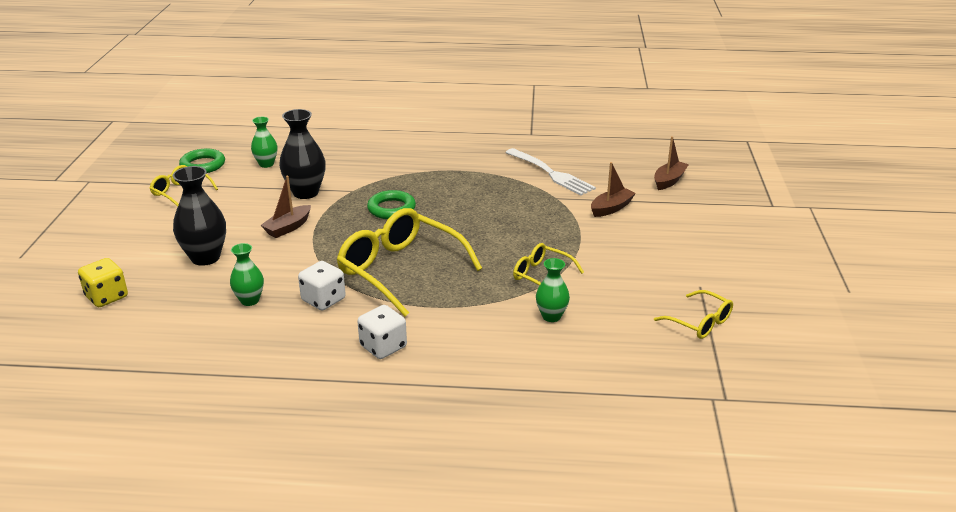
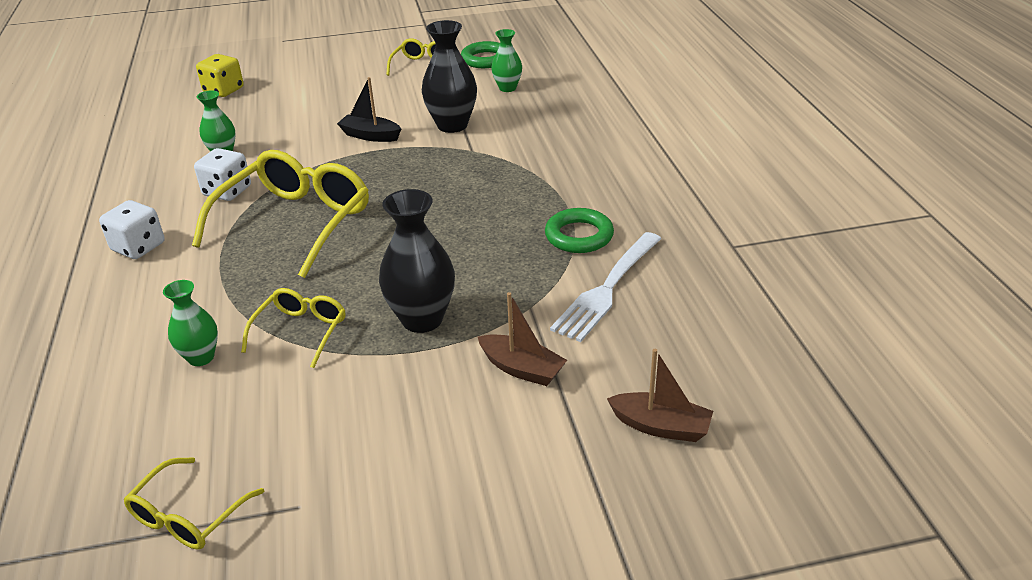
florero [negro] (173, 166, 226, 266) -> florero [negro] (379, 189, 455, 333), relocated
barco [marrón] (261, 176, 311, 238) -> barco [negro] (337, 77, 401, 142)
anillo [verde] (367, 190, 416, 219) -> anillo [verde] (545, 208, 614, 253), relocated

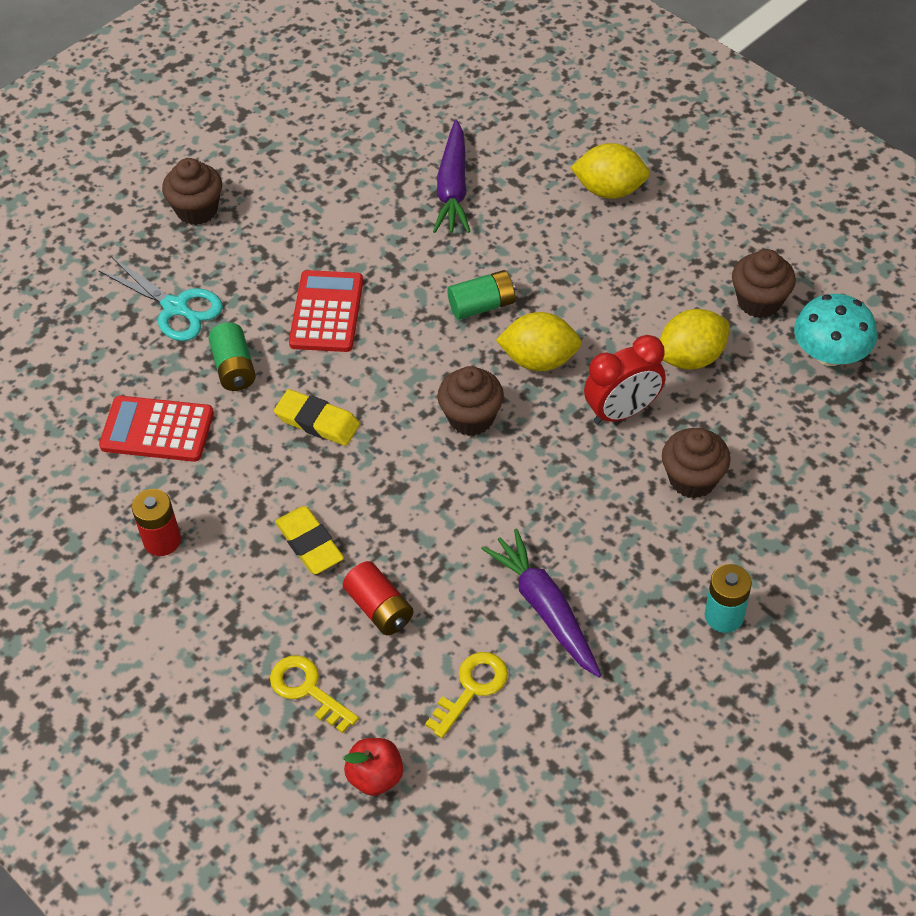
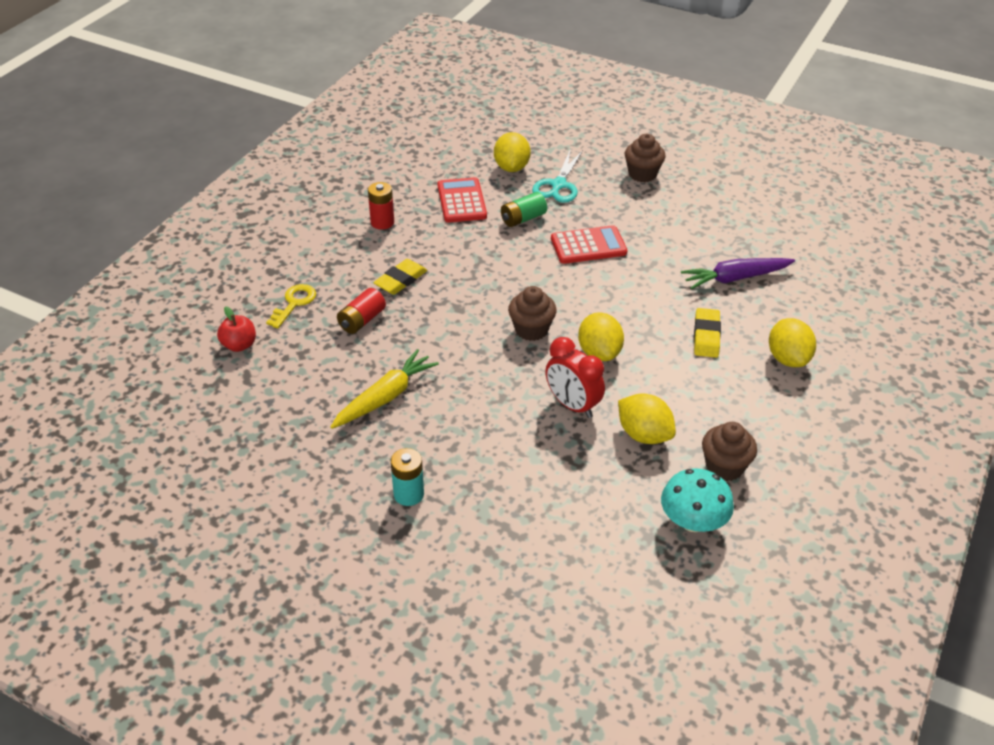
goma de borrar [amarillo] (274, 389, 360, 446) -> goma de borrar [amarillo] (694, 308, 721, 358), relocated
llave [amarillo] (425, 652, 508, 738) -> none
pila [verde] (447, 270, 516, 320) -> none
zanahoria [morado] (481, 529, 601, 677) -> zanahoria [amarillo] (330, 349, 439, 429)
magdalena [marrón] (662, 428, 731, 498) -> none
none -> limón [amarillo] (494, 132, 531, 172)

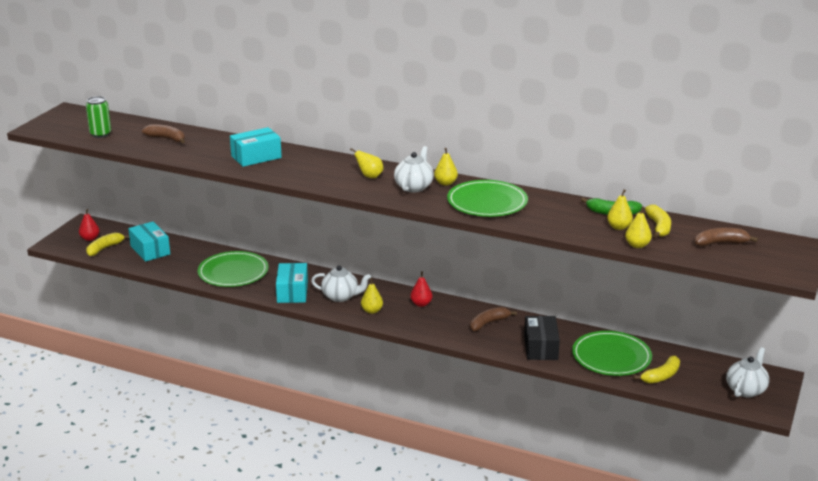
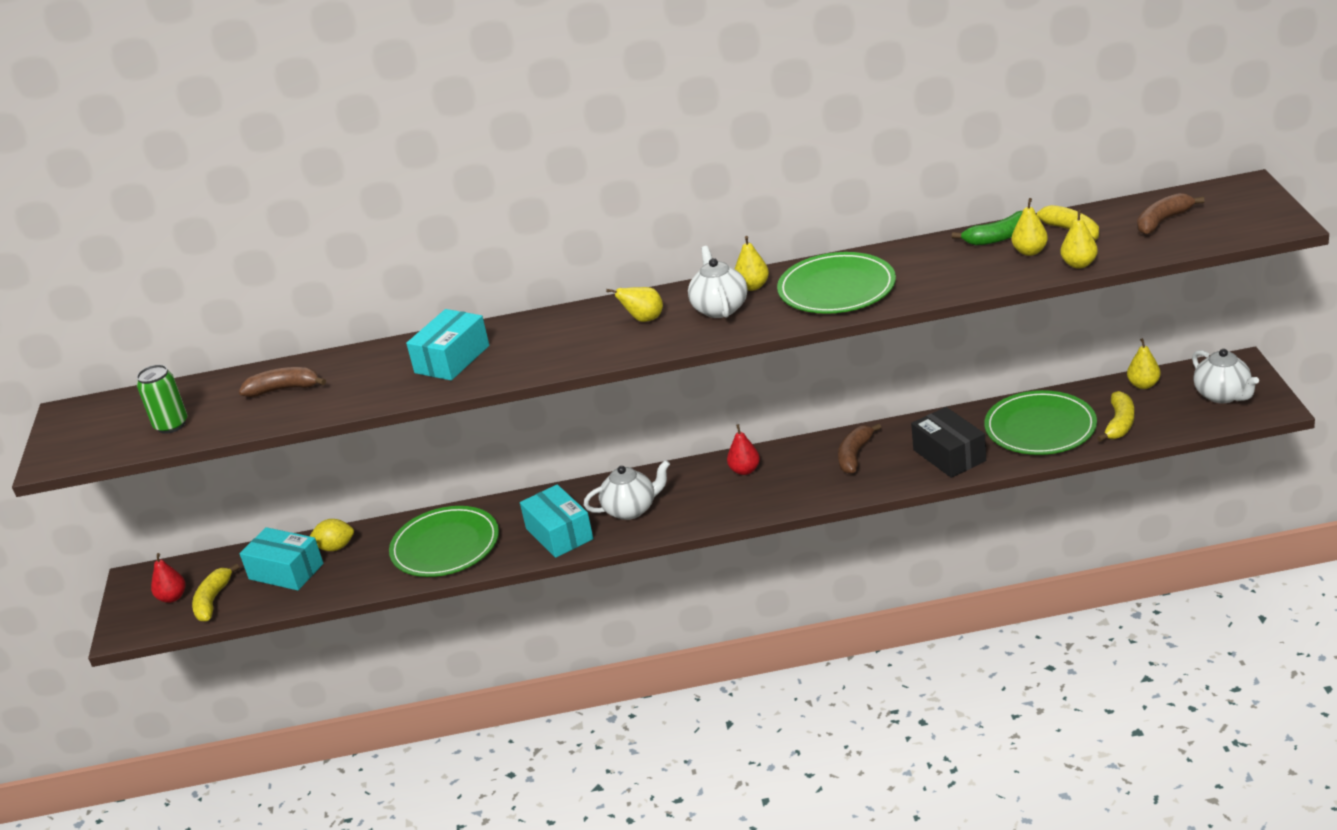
pera [amarillo] (361, 278, 383, 314) -> pera [amarillo] (1127, 338, 1161, 389), relocated
tetera [blanco] (726, 347, 769, 397) -> tetera [blanco] (1192, 349, 1259, 403), 150 degrees clockwise
none -> limón [amarillo] (310, 519, 354, 551)

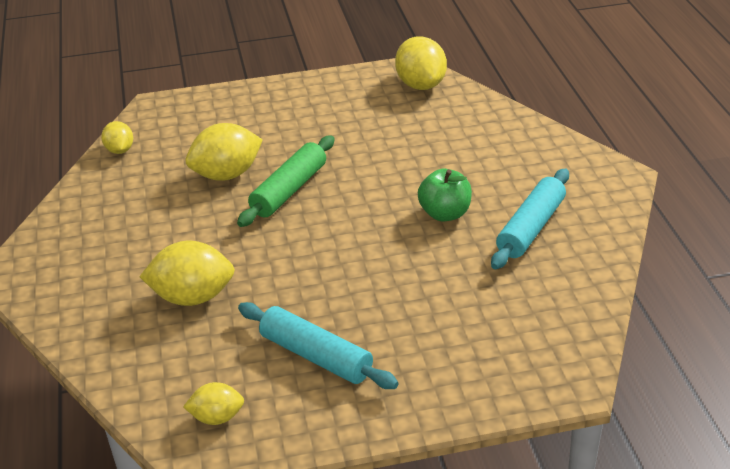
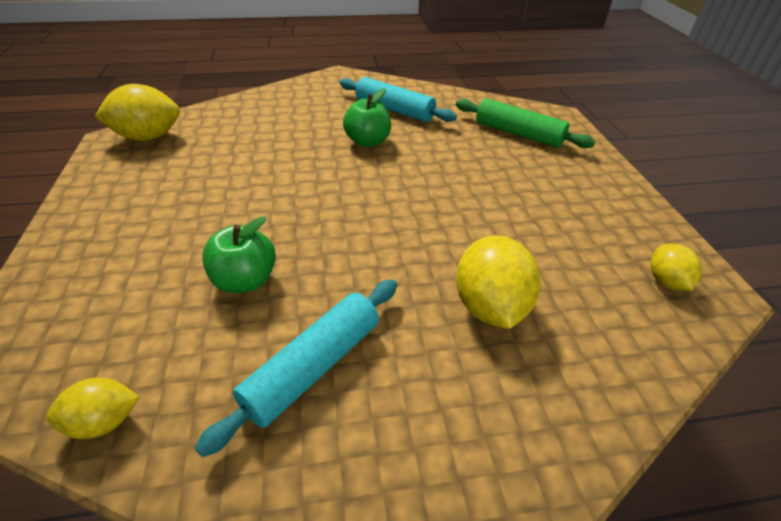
limón [amarillo] (185, 123, 263, 181) -> manzana [verde] (202, 216, 276, 293)
rodillo [verde] (237, 135, 335, 227) -> rodillo [verde] (456, 98, 595, 148), relocated
rodillo [turquesa] (238, 302, 399, 389) -> rodillo [turquesa] (195, 279, 397, 457), relocated

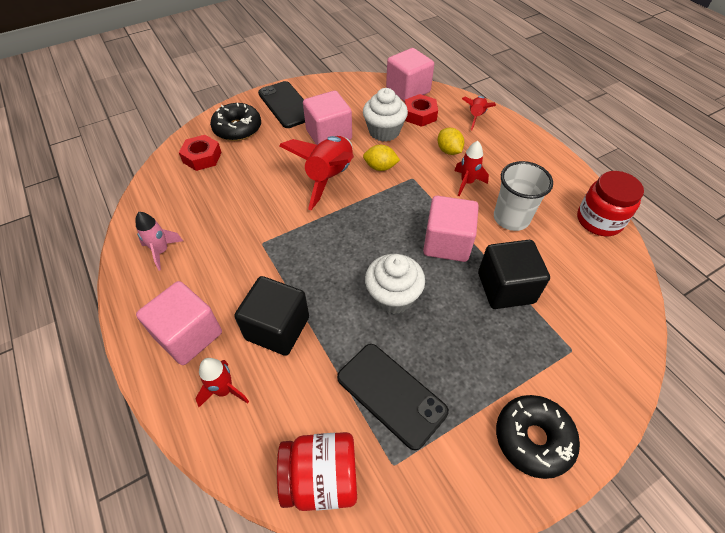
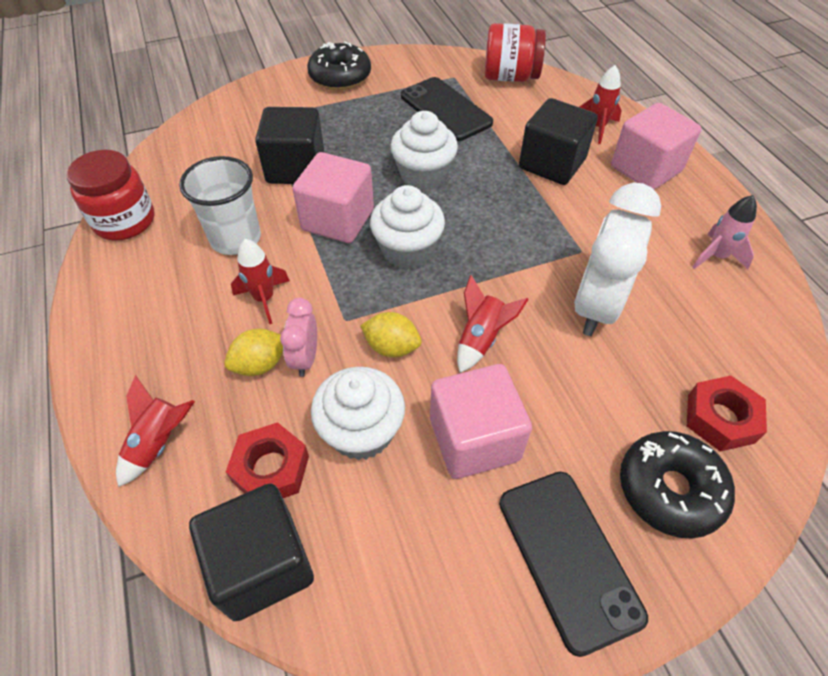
cohete [rojo] (279, 136, 354, 210) -> cohete [rojo] (457, 275, 529, 373), x0.55
cubo [rosa] (386, 48, 434, 102) -> cubo [negro] (189, 483, 314, 621)
limón [amarillo] (437, 128, 464, 155) -> limón [amarillo] (224, 329, 283, 376), 75 degrees clockwise
none -> despertador [rosa] (280, 298, 317, 377)
none -> magdalena [blanco] (370, 185, 445, 269)
none -> despertador [blanco] (574, 183, 661, 336)

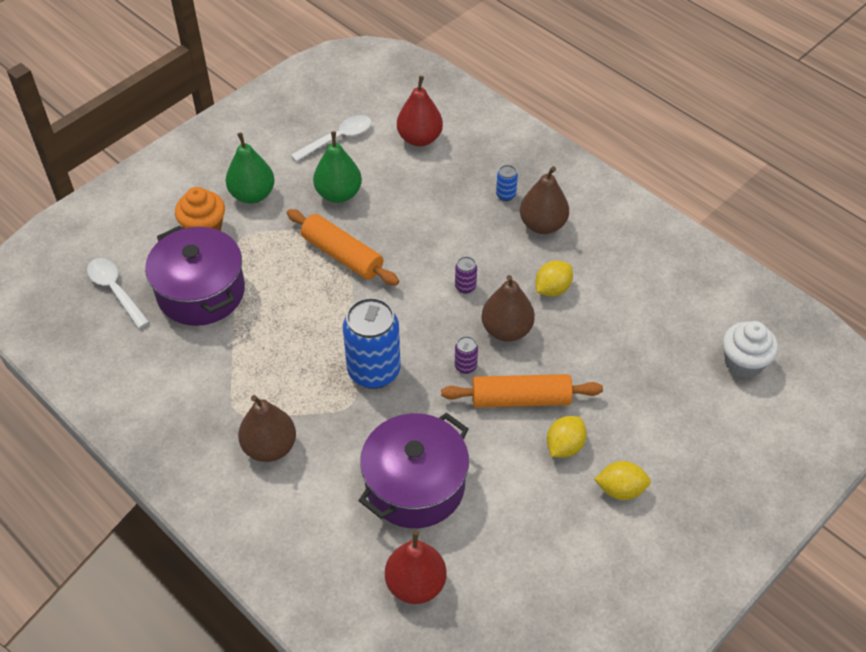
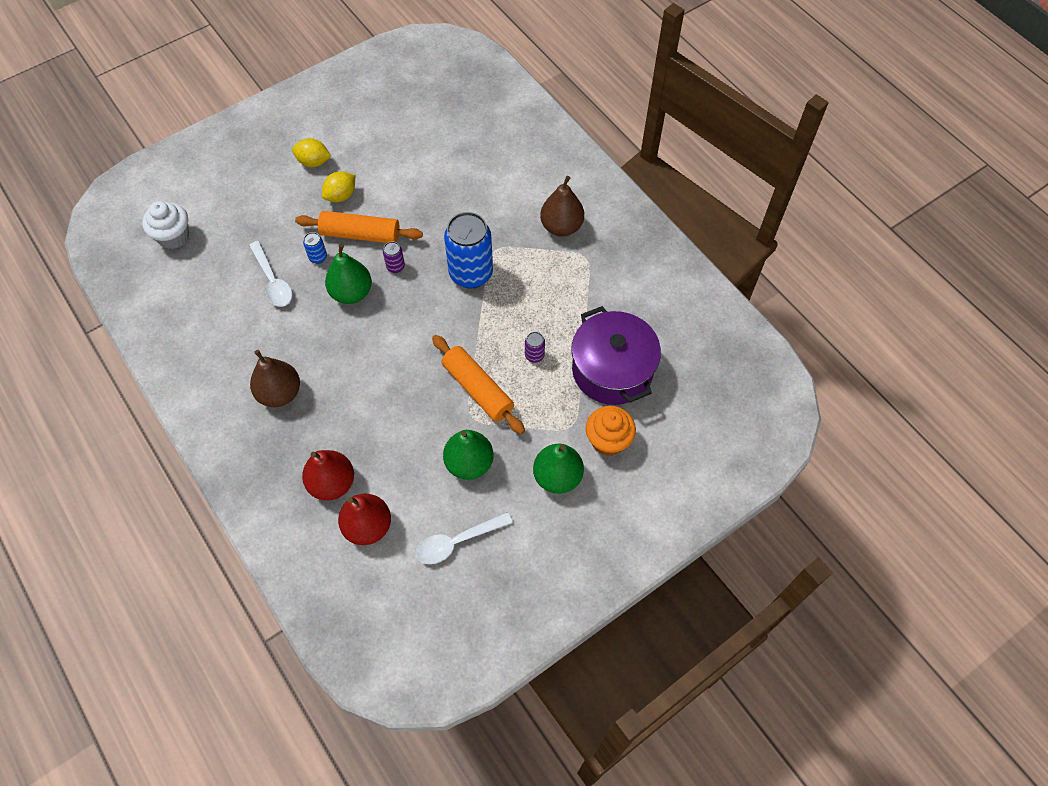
cuchara [blanco] (87, 258, 149, 329) -> cuchara [blanco] (249, 241, 292, 307), relocated
olla [morado] (358, 413, 469, 528) -> none
pera [rojo] (385, 531, 446, 604) -> pera [rojo] (302, 450, 354, 500), relocated
lata [morado] (455, 256, 477, 294) -> lata [morado] (525, 332, 545, 363), relocated
pera [marrón] (481, 275, 535, 342) -> pera [verde] (325, 244, 372, 304)
lata [azul] (496, 165, 518, 201) -> lata [azul] (303, 232, 327, 264), relocated
limón [amarillo] (535, 260, 573, 296) -> none

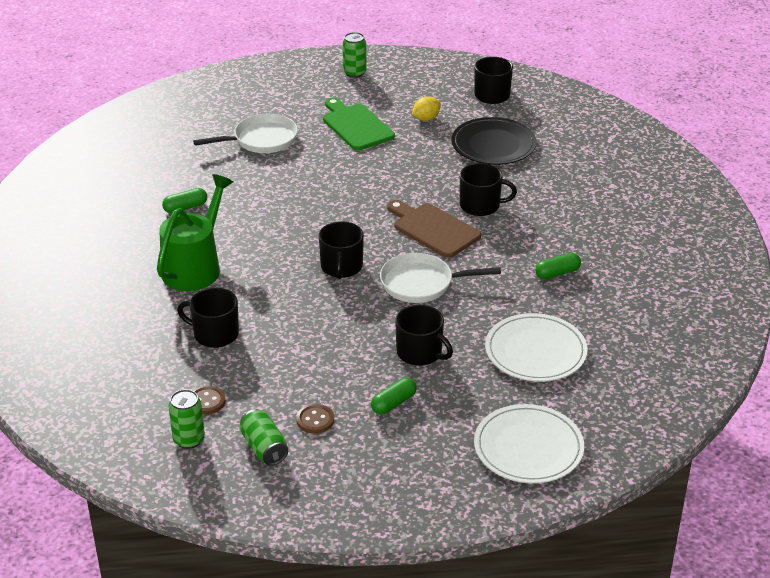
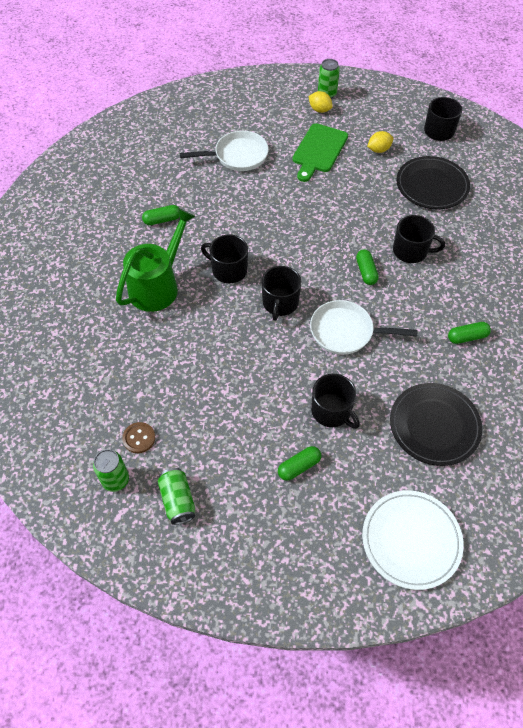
taza [negro] (177, 288, 239, 348) -> taza [negro] (201, 234, 248, 283), relocated
botón [marrón] (296, 404, 334, 434) -> none
tabla de cortar [verde] (323, 97, 395, 150) -> tabla de cortar [verde] (292, 123, 348, 182), 135 degrees counterclockwise
tabla de cortar [marrón] (387, 200, 481, 258) -> cápsula [verde] (356, 249, 379, 285)
plato [blanco] (485, 313, 588, 382) -> plato [negro] (390, 383, 483, 466)
none -> limón [amarillo] (309, 91, 333, 113)

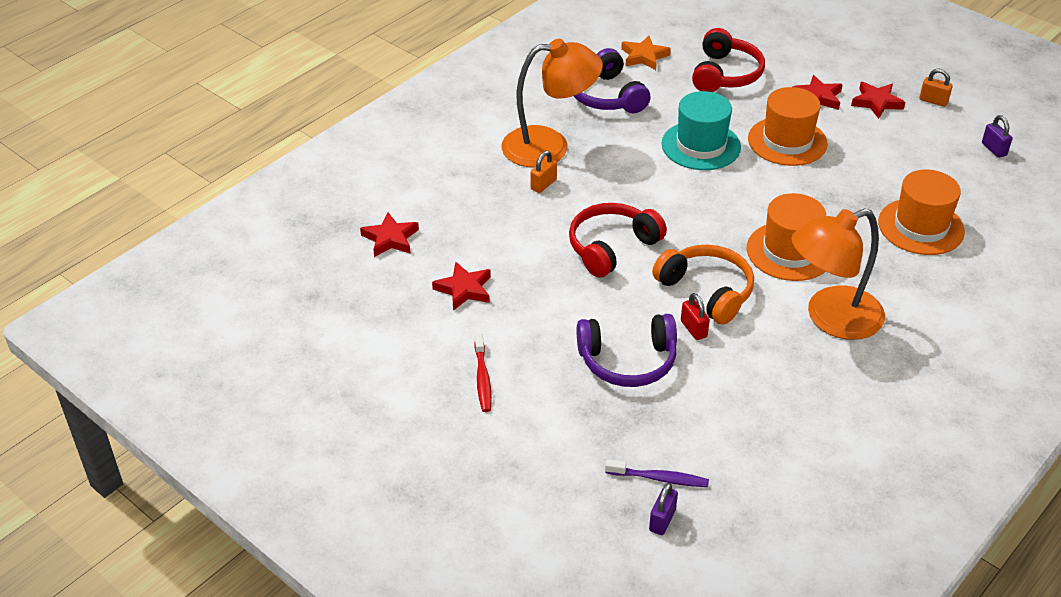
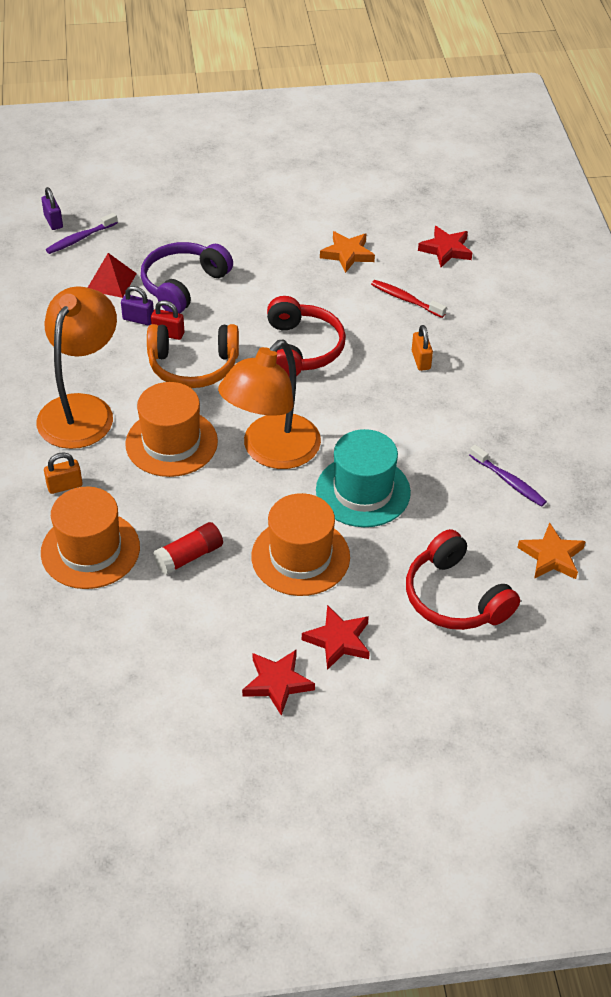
estrella [rojo] (432, 262, 491, 311) -> estrella [naranja] (320, 231, 375, 273)
cepillo de dientes [rojo] (474, 334, 492, 412) -> cepillo de dientes [rojo] (371, 280, 447, 318), relocated
lámpara [naranja] (501, 39, 603, 167) -> lámpara [naranja] (218, 340, 321, 469), relocated
auriculares [morado] (574, 48, 651, 113) -> cepillo de dientes [morado] (469, 445, 547, 507)
candado [naranja] (919, 68, 953, 107) -> candado [naranja] (44, 452, 83, 494), relocated
candado [morado] (982, 115, 1012, 158) -> candado [morado] (121, 286, 154, 326), relocated
none -> pirámide [rojo] (88, 253, 137, 298)
none -> barra de pegamento [rojo] (153, 522, 223, 575)

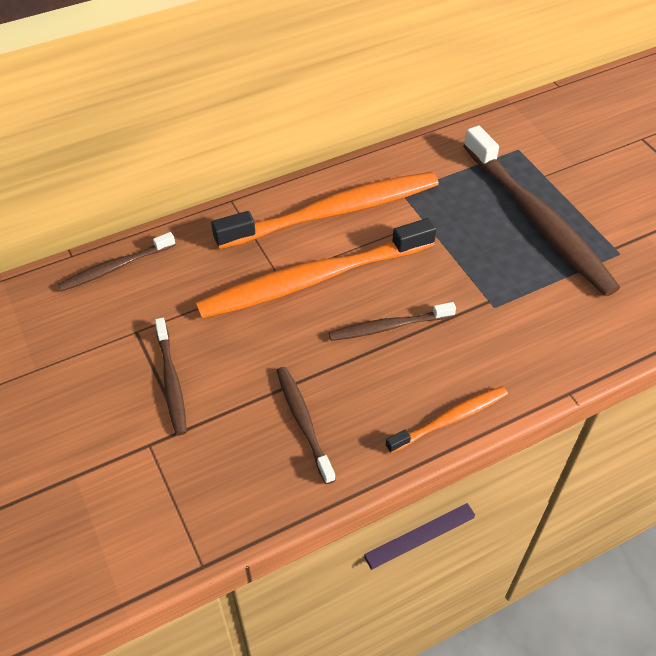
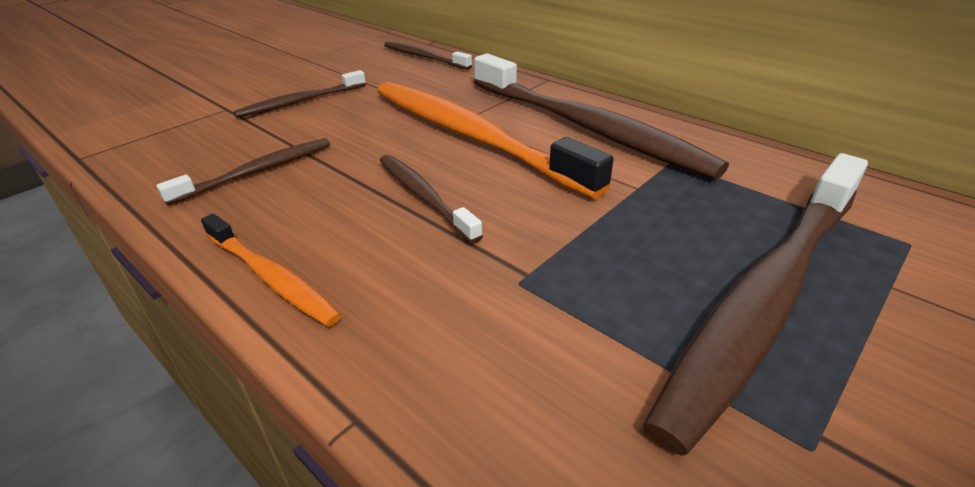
cepillo de dientes [naranja] (211, 172, 439, 249) -> cepillo de dientes [marrón] (474, 54, 729, 179)

